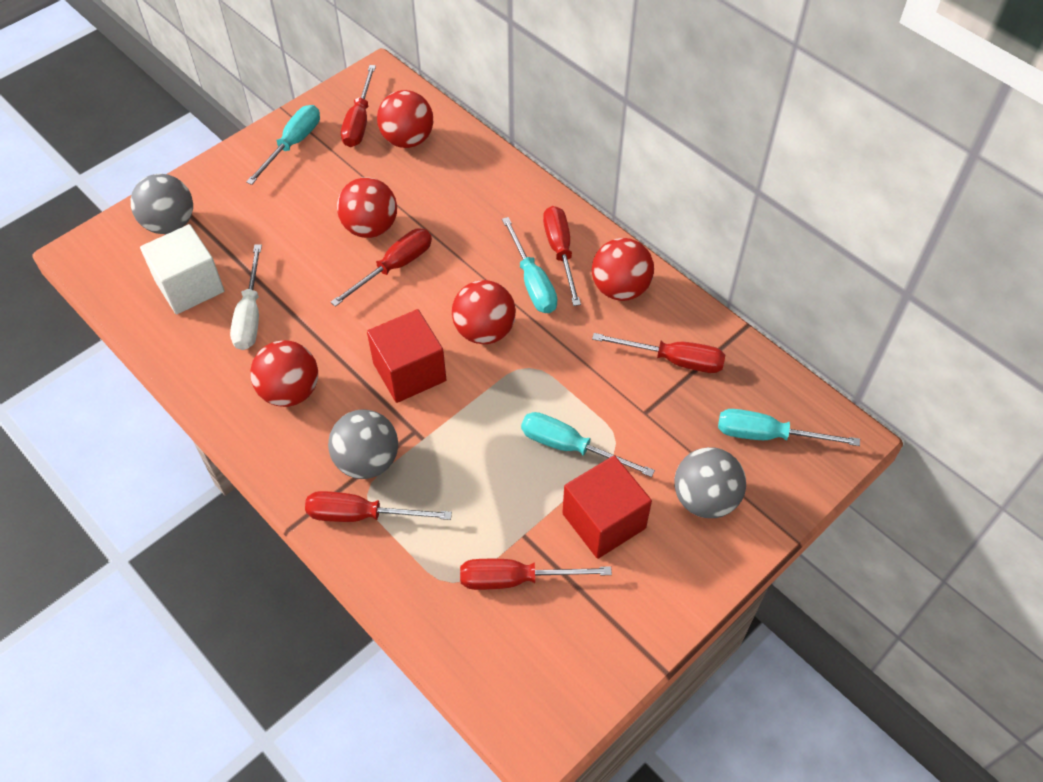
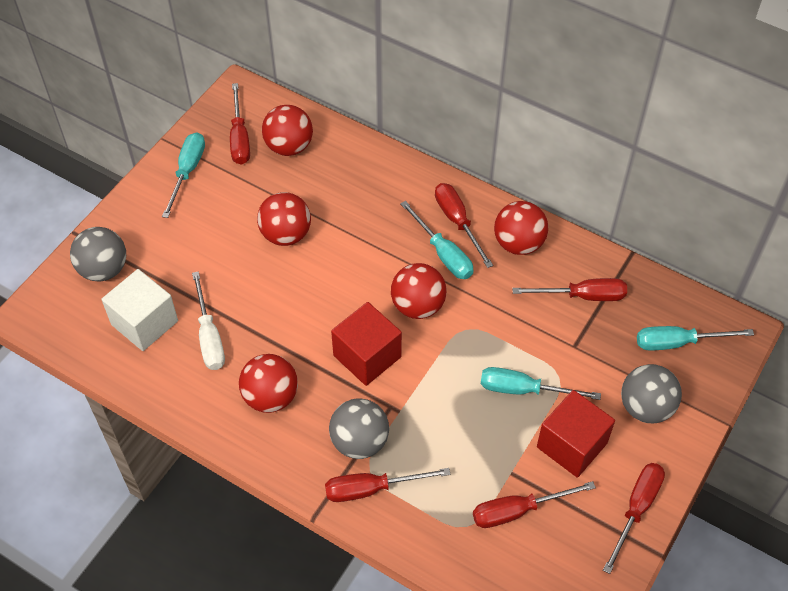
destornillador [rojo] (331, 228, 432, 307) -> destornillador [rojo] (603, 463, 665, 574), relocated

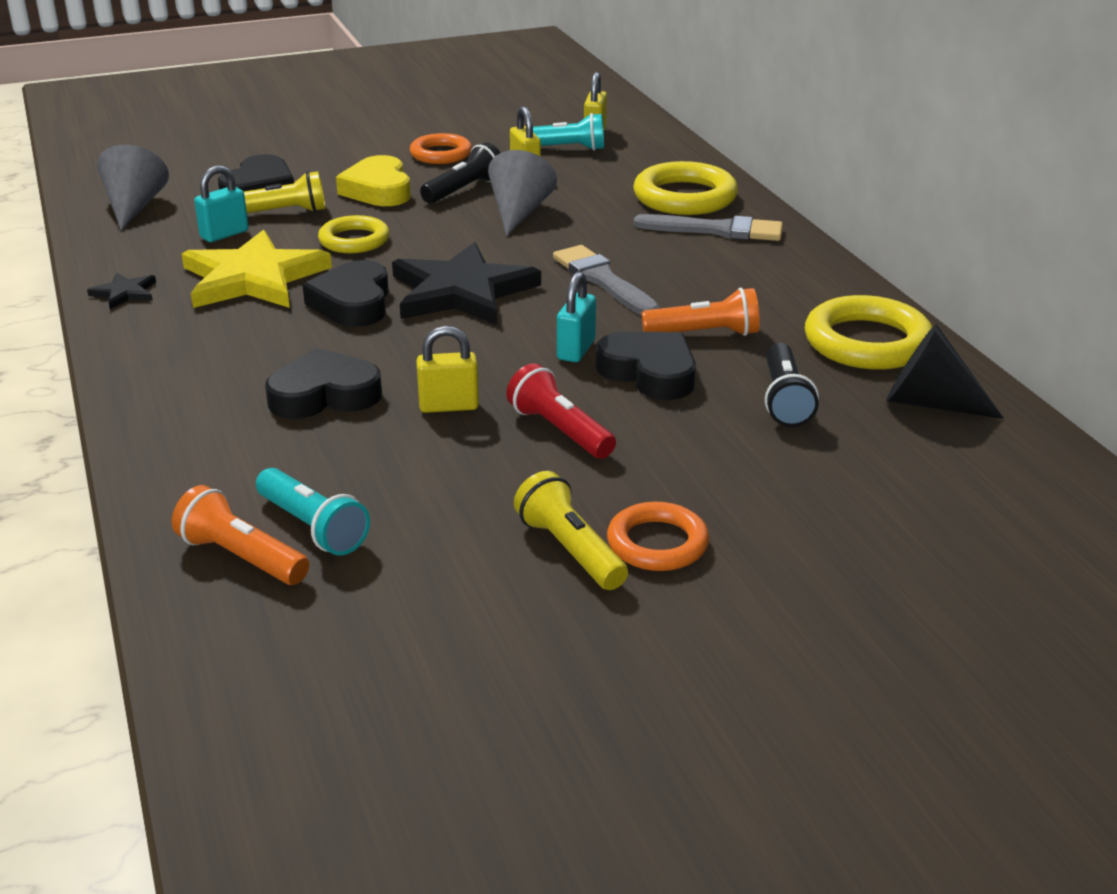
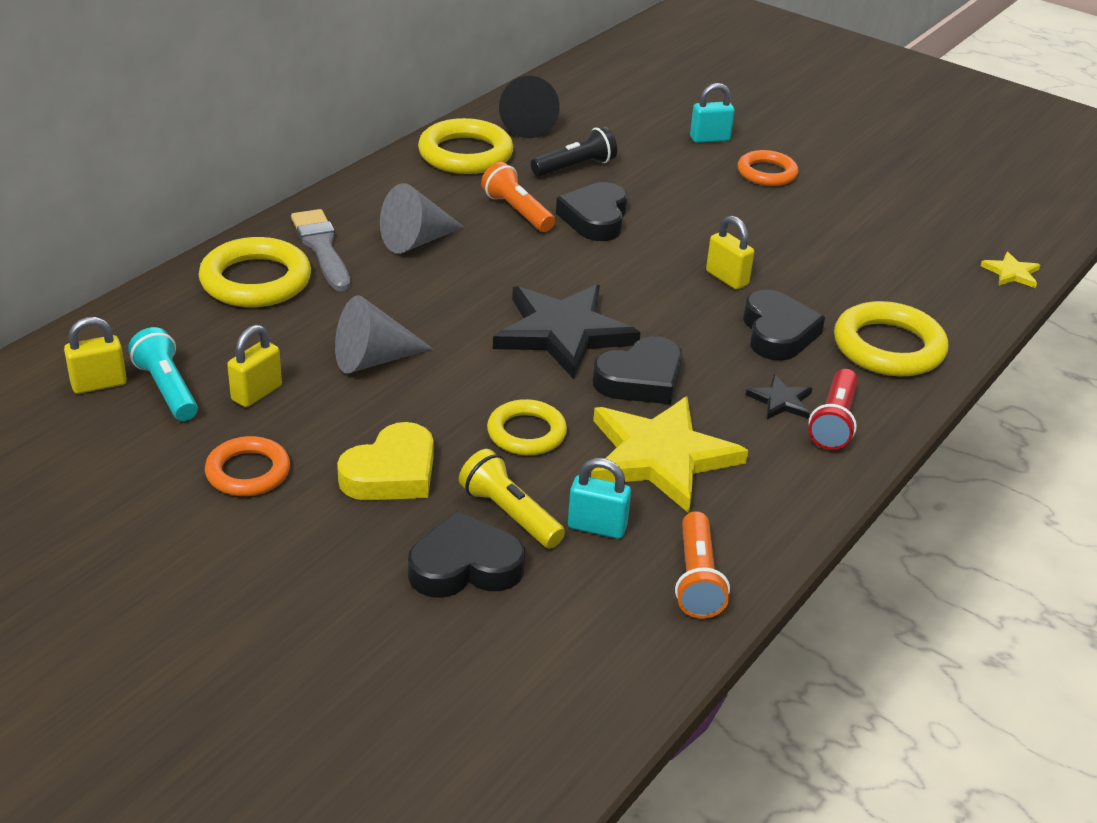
estrella [negro] (87, 272, 156, 309) -> estrella [negro] (746, 374, 812, 419), relocated
cono [gris] (97, 145, 169, 230) -> cono [gris] (380, 183, 464, 254), relocated
lámpara de mano [naranja] (172, 485, 309, 585) -> lámpara de mano [naranja] (675, 511, 730, 618), relocated
lámpara de mano [turquesa] (256, 468, 370, 556) -> none
corazón [negro] (265, 348, 382, 419) -> corazón [negro] (743, 290, 825, 361), 135 degrees counterclockwise
lámpara de mano [negro] (420, 142, 501, 203) -> none
lámpara de mano [rojo] (506, 363, 616, 459) -> lámpara de mano [rojo] (809, 369, 858, 450), relocated
lámpara de mano [amarillo] (514, 471, 628, 590) -> none
pincel [gris] (553, 245, 660, 315) -> none
candado [turquesa] (557, 272, 596, 362) -> candado [turquesa] (690, 83, 735, 143), relocated
none -> anillo [amarillo] (834, 301, 948, 376)
none -> estrella [amarillo] (981, 252, 1040, 288)

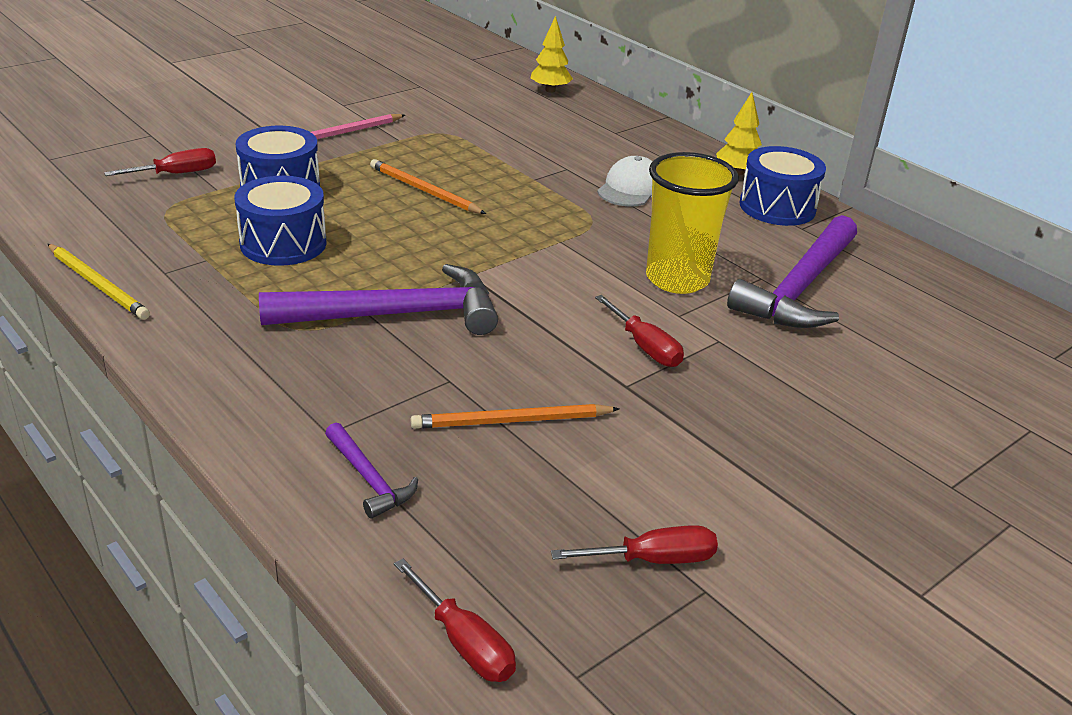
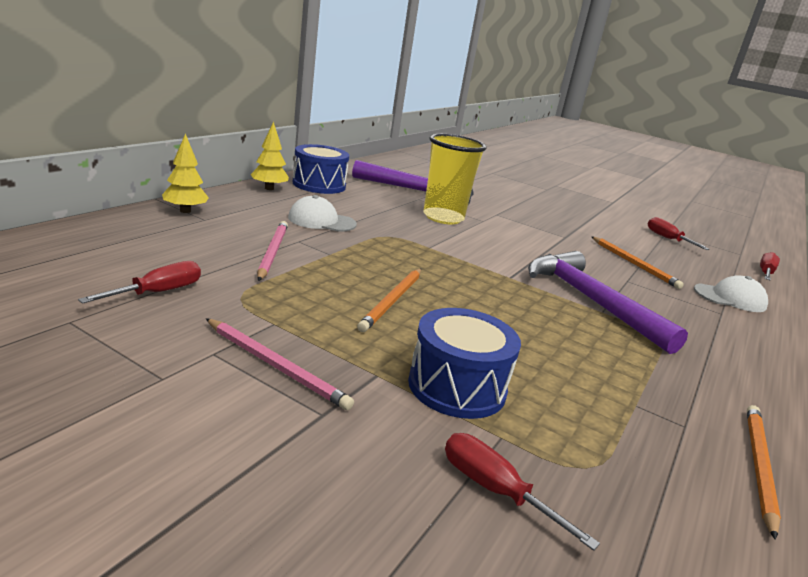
lápiz [amarillo] (48, 244, 150, 320) -> lápiz [naranja] (747, 405, 781, 540)
tambor [azul] (234, 176, 326, 266) -> none
martillo [morado] (325, 423, 418, 519) -> gorra [blanco] (694, 275, 768, 312)
árbol [amarillo] (531, 16, 573, 93) -> árbol [amarillo] (162, 133, 209, 213), relocated
destornillador [rojo] (595, 295, 684, 367) -> destornillador [rojo] (78, 261, 201, 304), relocated
none -> lápiz [rosa] (257, 221, 288, 281)

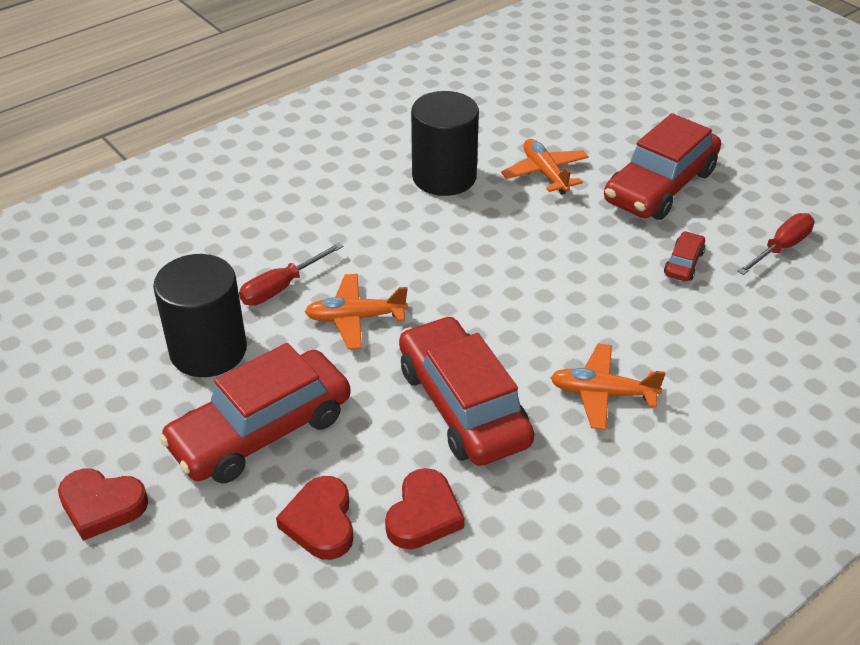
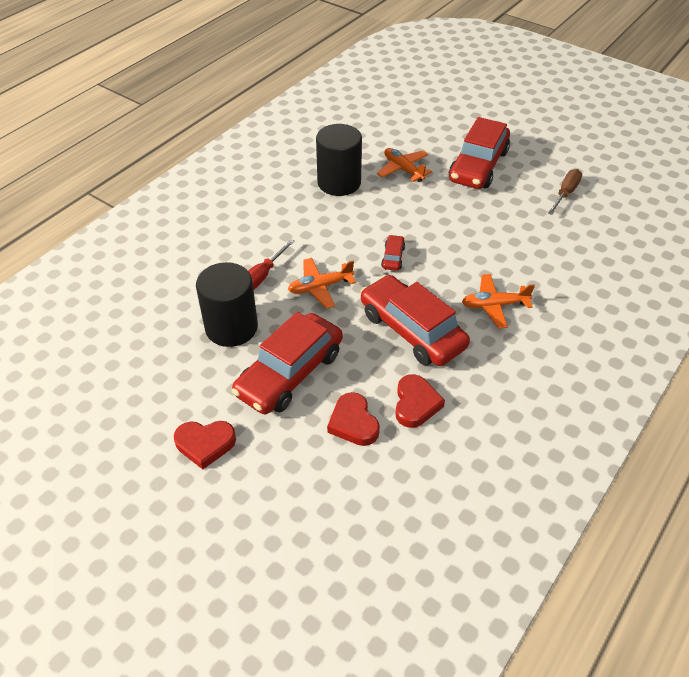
coche [rojo] (664, 231, 705, 281) -> coche [rojo] (381, 235, 405, 271), relocated
destornillador [rojo] (738, 213, 815, 275) -> destornillador [marrón] (548, 169, 582, 215)

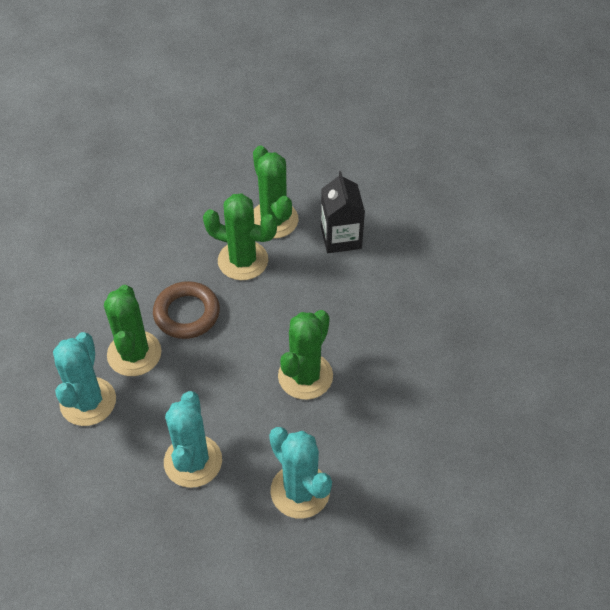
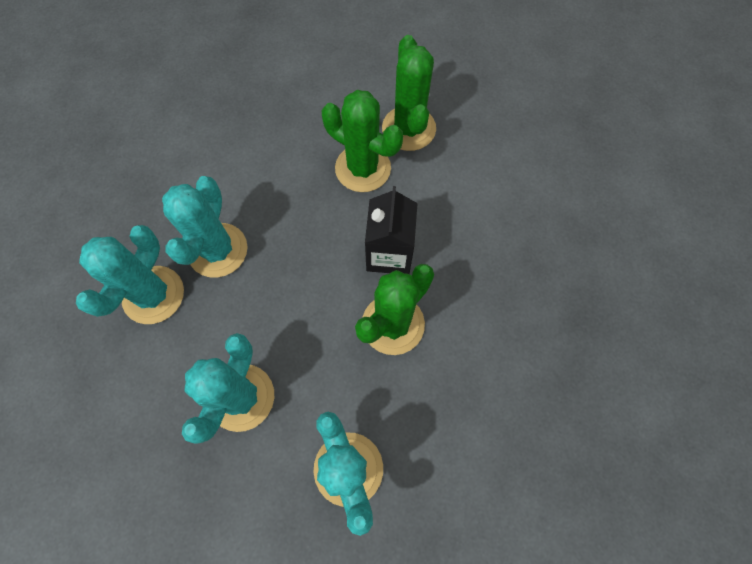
cactus [verde] (104, 285, 162, 376) -> cactus [turquesa] (162, 176, 248, 278)
anillo [marrón] (153, 281, 220, 339) -> none
cartón de leche [negro] (321, 171, 365, 253) -> cartón de leche [negro] (365, 186, 418, 274), relocated

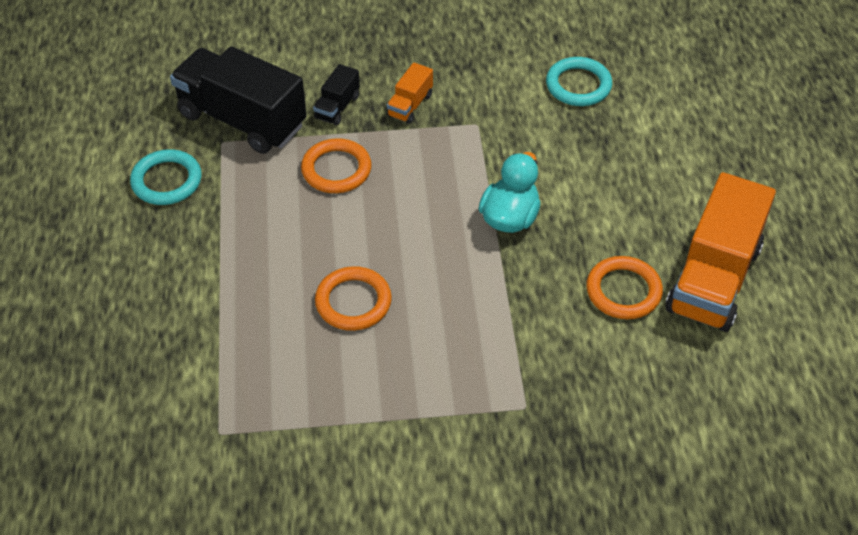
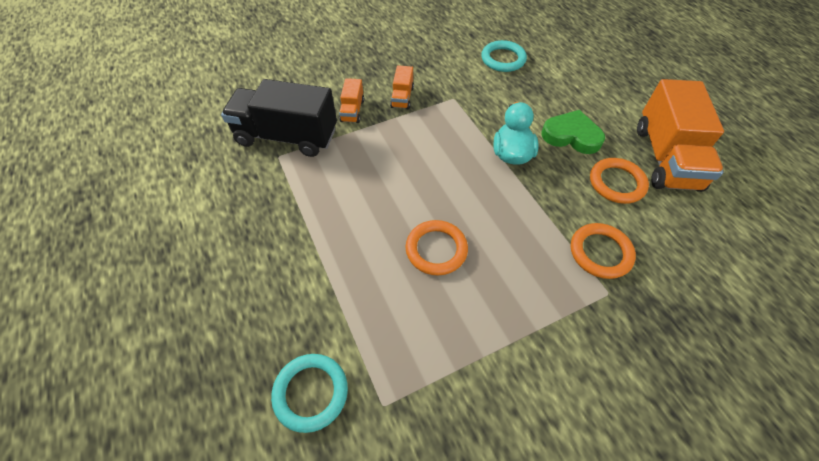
anillo [turquesa] (130, 149, 202, 205) -> anillo [turquesa] (271, 354, 348, 433), relocated
anillo [naranja] (301, 138, 372, 193) -> anillo [naranja] (571, 223, 636, 279), relocated
camión [negro] (313, 64, 360, 126) -> camión [naranja] (339, 78, 364, 123)
none -> corazón [verde] (542, 110, 605, 154)

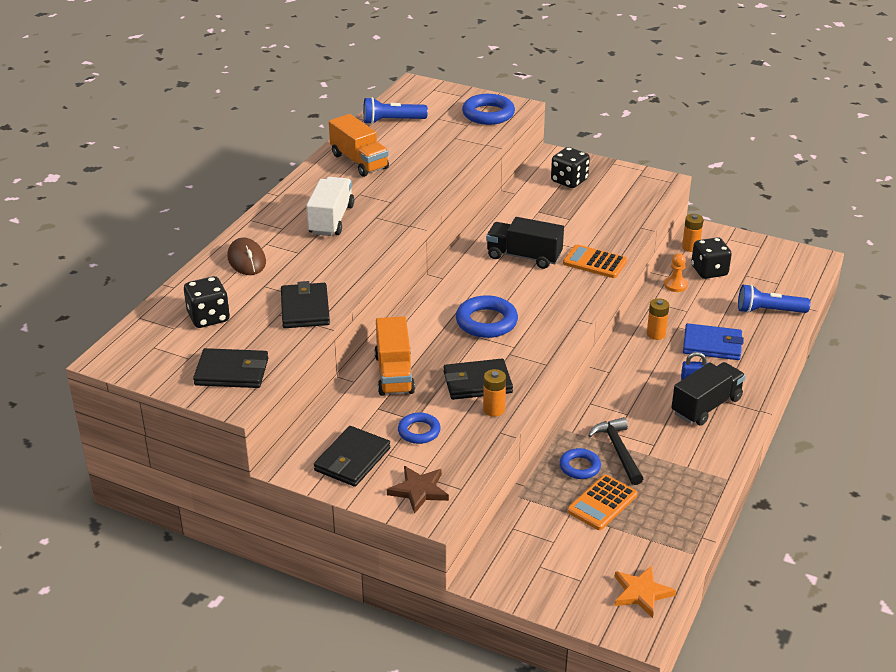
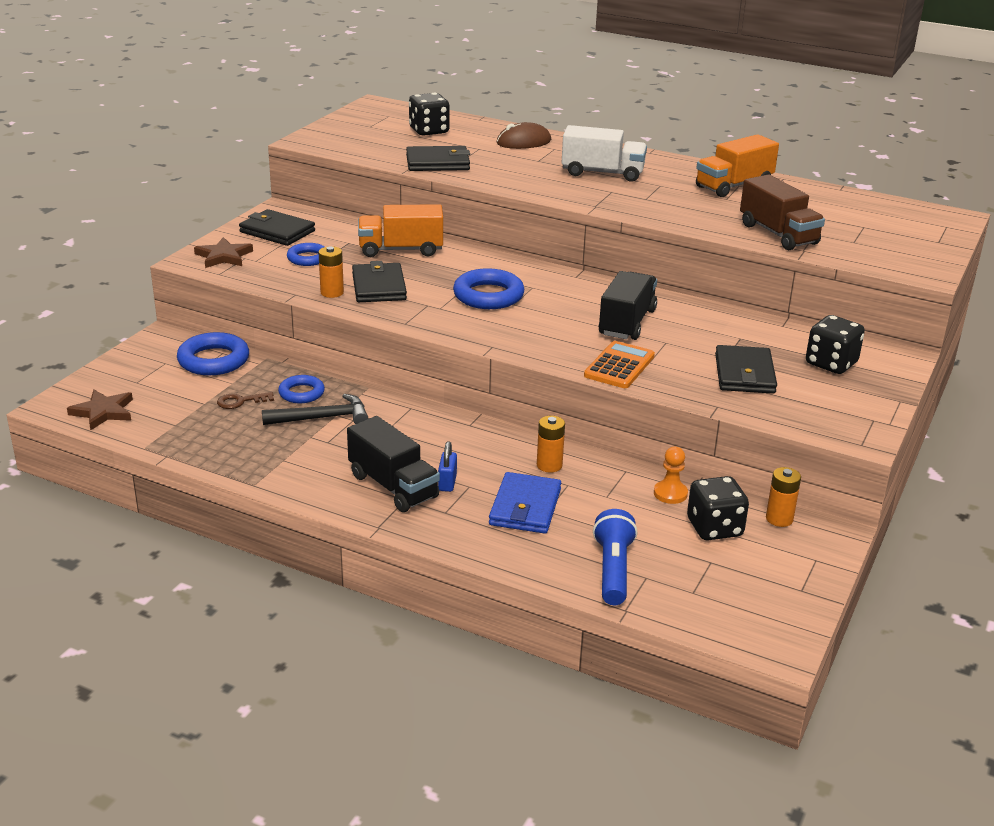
cartera [negro] (193, 348, 268, 388) -> cartera [negro] (715, 345, 777, 394), relocated
lámpara de mano [azul] (363, 97, 428, 124) -> none
anillo [azul] (462, 94, 515, 125) -> anillo [azul] (177, 332, 249, 375), relocated
calculadora [naranja] (567, 475, 637, 530) -> llave [marrón] (217, 392, 274, 409)
estrella [naranja] (615, 566, 676, 618) -> estrella [marrón] (67, 390, 133, 430)
none -> camión [marrón] (740, 175, 825, 250)

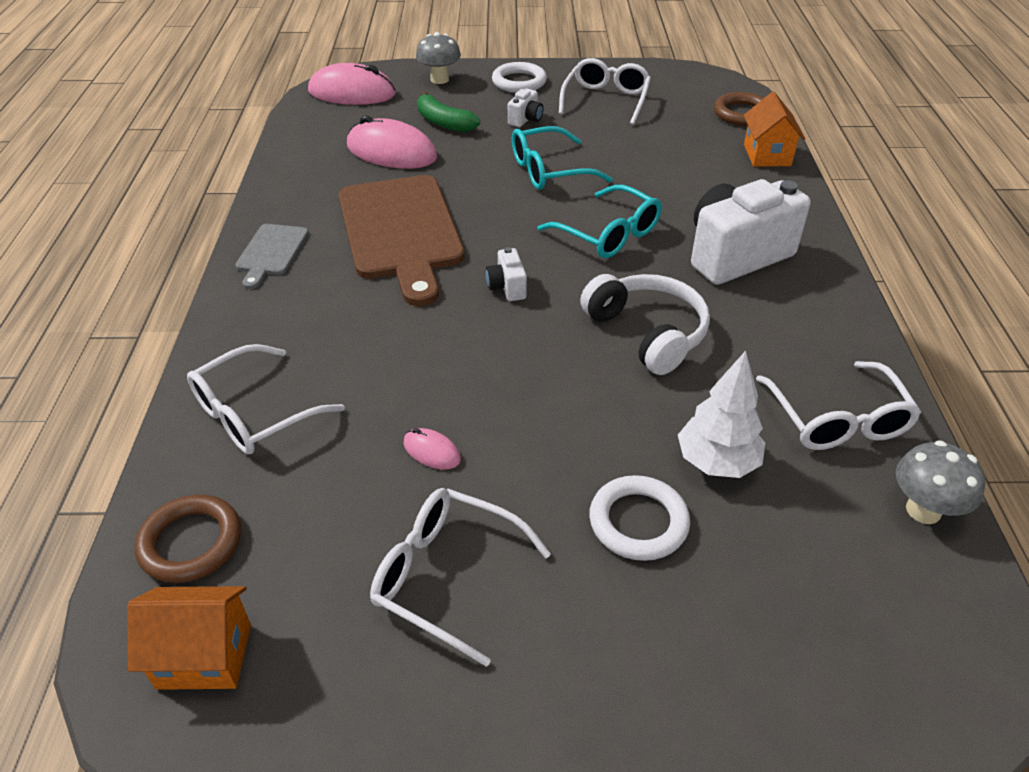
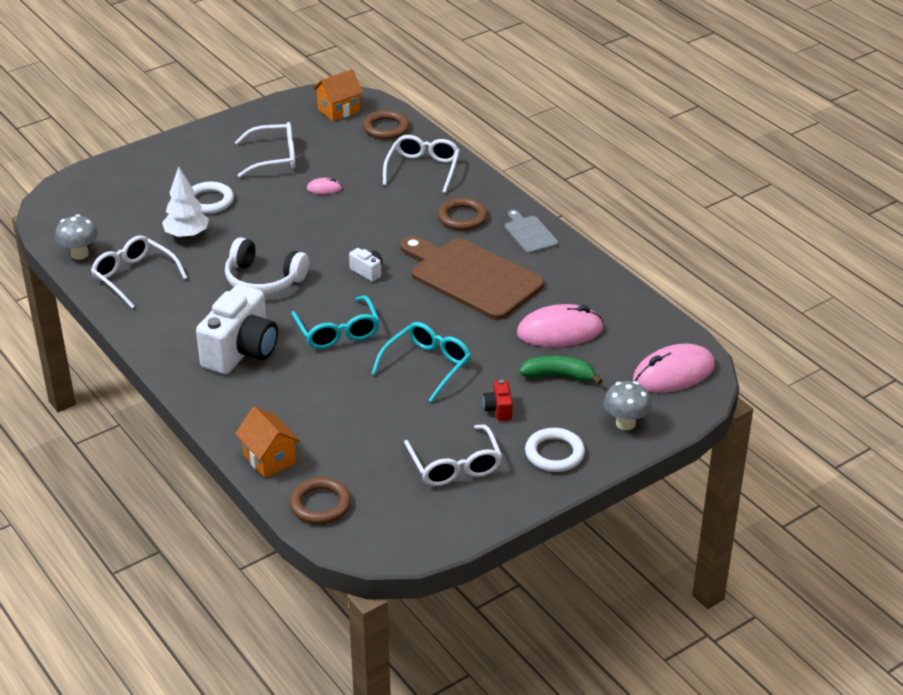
cámara [blanco] (508, 89, 544, 127) -> cámara [rojo] (483, 379, 513, 421)
gafas [turquesa] (537, 185, 662, 258) -> gafas [turquesa] (291, 296, 380, 349), 120 degrees counterclockwise
none -> anillo [marrón] (438, 197, 488, 231)

